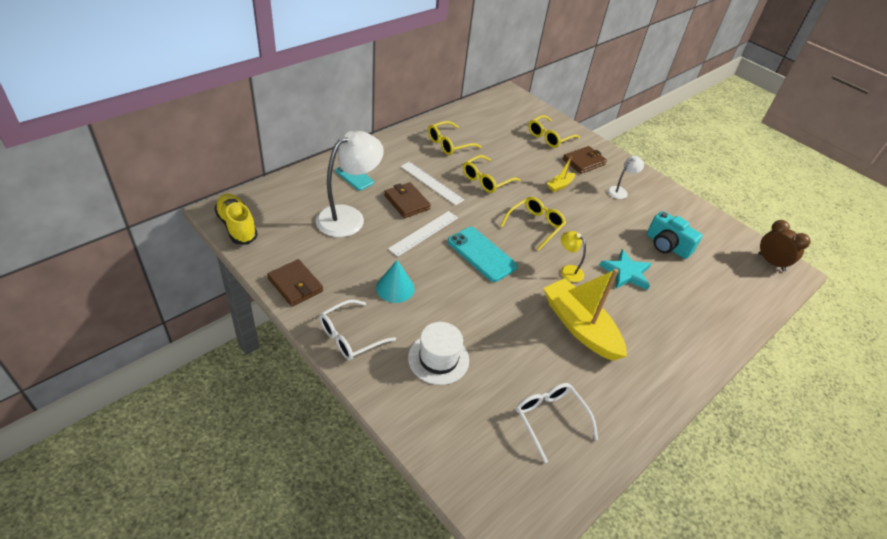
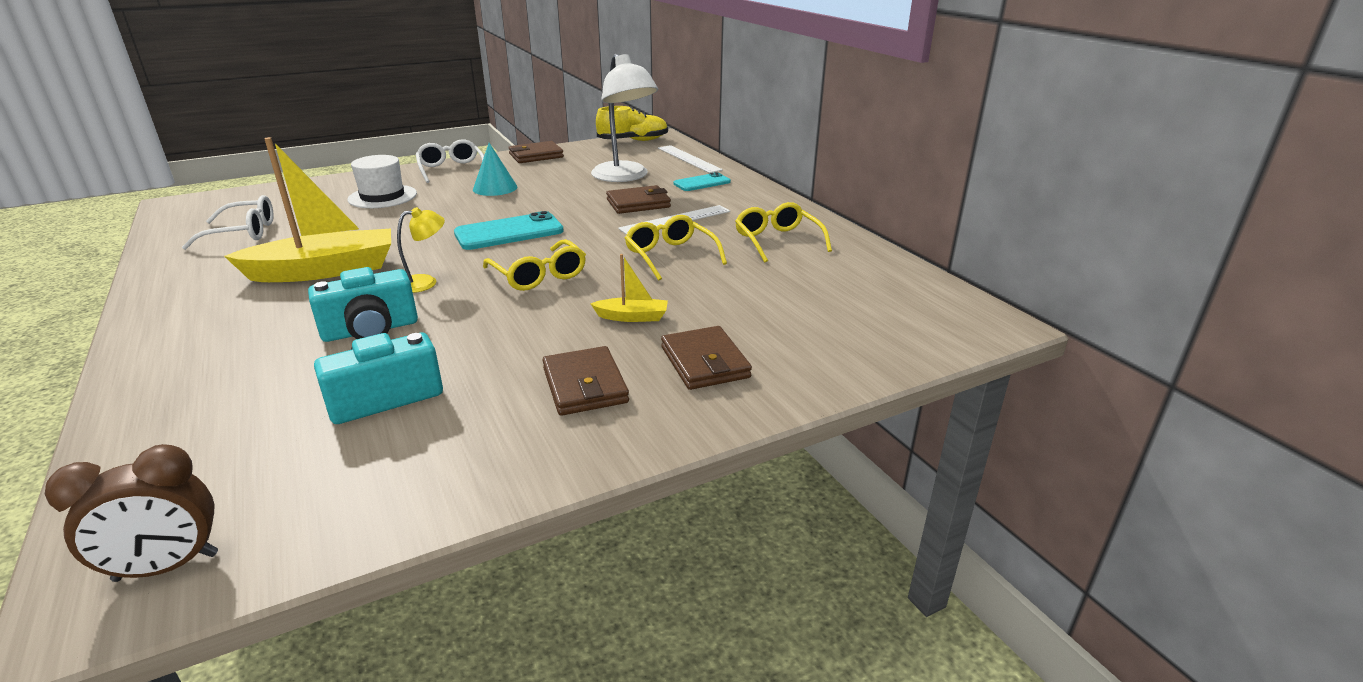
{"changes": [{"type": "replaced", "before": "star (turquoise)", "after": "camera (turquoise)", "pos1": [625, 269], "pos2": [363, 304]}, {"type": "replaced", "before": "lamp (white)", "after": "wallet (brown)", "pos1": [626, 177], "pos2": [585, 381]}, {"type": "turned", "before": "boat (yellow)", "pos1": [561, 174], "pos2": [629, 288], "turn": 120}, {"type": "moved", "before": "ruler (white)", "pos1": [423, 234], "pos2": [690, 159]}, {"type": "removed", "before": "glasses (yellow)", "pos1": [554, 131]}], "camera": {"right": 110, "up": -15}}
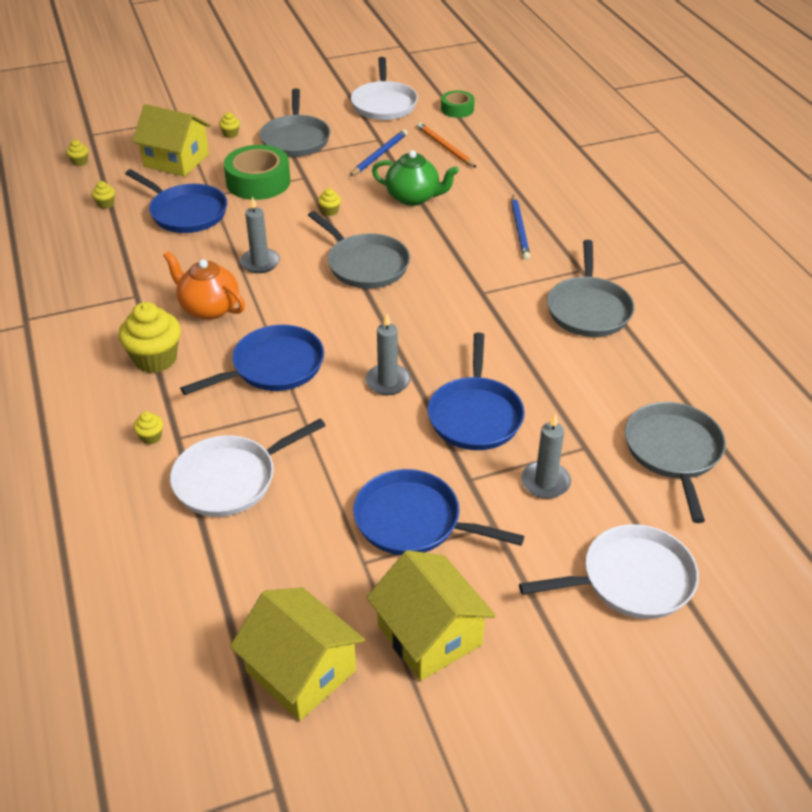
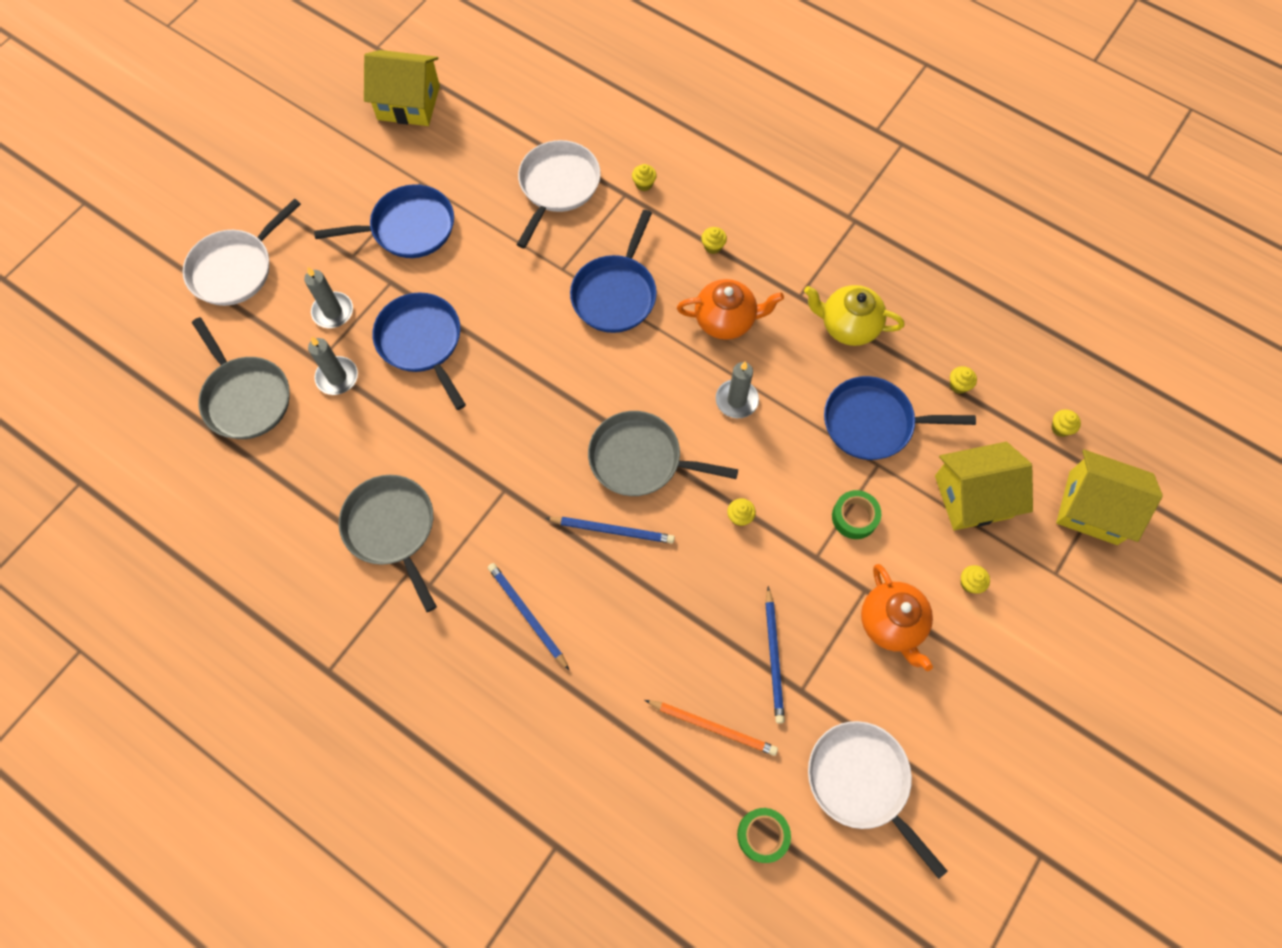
{"changes": [{"type": "moved", "before": "candle (grey)", "pos1": [388, 354], "pos2": [333, 366]}, {"type": "added", "after": "pencil (blue)", "pos2": [610, 530]}, {"type": "resized", "before": "cupcake (yellow)", "pos1": [149, 337], "pos2": [714, 240], "scale": 0.45}, {"type": "added", "after": "teapot (yellow)", "pos2": [854, 315]}, {"type": "resized", "before": "tape (green)", "pos1": [257, 172], "pos2": [856, 514], "scale": 0.57}, {"type": "replaced", "before": "pan (grey)", "after": "teapot (orange)", "pos1": [295, 122], "pos2": [897, 617]}, {"type": "moved", "before": "house (yellow)", "pos1": [431, 615], "pos2": [1109, 497]}, {"type": "removed", "before": "teapot (green)", "pos1": [415, 178]}], "camera": {"right": 145, "up": 25}}
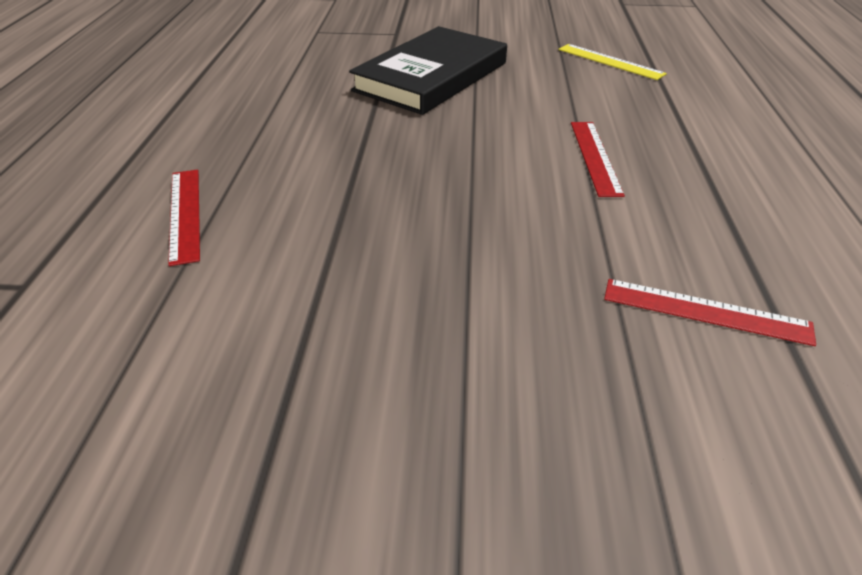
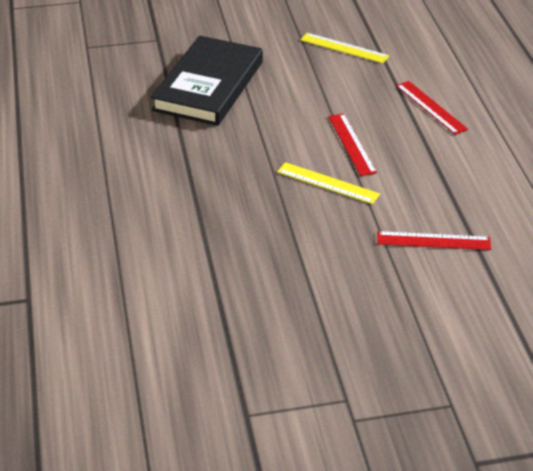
{"changes": [{"type": "added", "after": "ruler (yellow)", "pos2": [328, 183]}, {"type": "moved", "before": "ruler (red)", "pos1": [184, 217], "pos2": [432, 108]}], "camera": {"right": -15, "up": 0}}
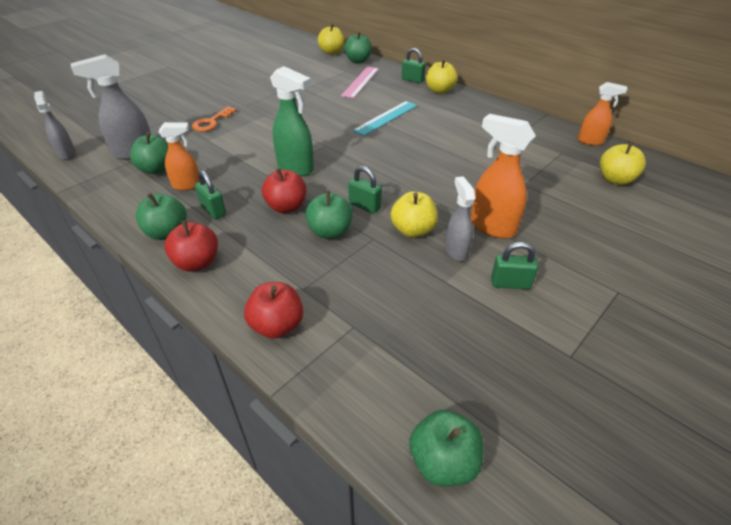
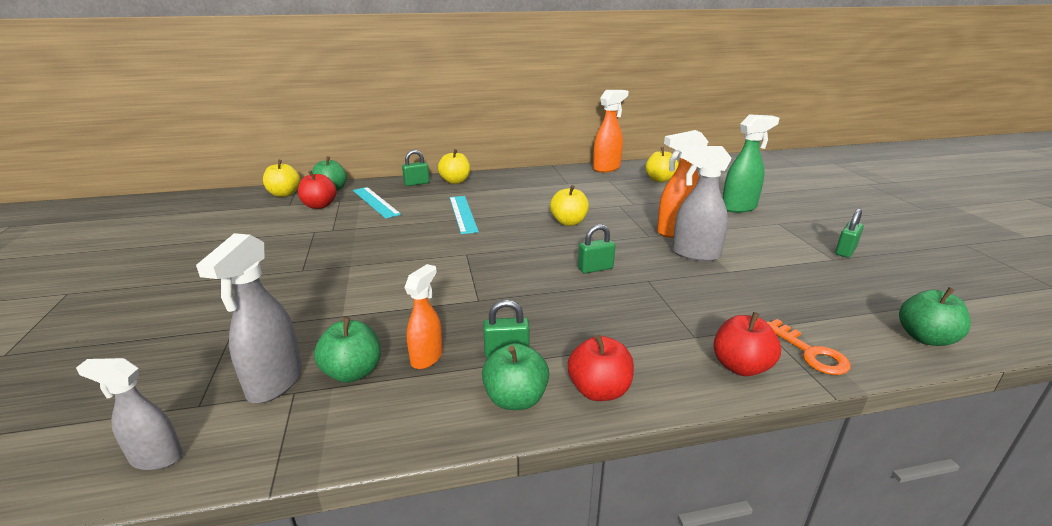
{"changes": [{"type": "moved", "before": "apple (red)", "pos1": [284, 190], "pos2": [317, 190]}, {"type": "recoloured", "before": "ruler (pink)", "after": "ruler (turquoise)", "pos1": [360, 82], "pos2": [377, 203]}, {"type": "moved", "before": "apple (yellow)", "pos1": [414, 214], "pos2": [569, 205]}, {"type": "resized", "before": "spray bottle (orange)", "pos1": [602, 114], "pos2": [610, 131], "scale": 1.55}, {"type": "resized", "before": "spray bottle (grey)", "pos1": [460, 218], "pos2": [701, 204], "scale": 1.55}, {"type": "moved", "before": "spray bottle (green)", "pos1": [292, 121], "pos2": [750, 163]}, {"type": "moved", "before": "key (orange)", "pos1": [214, 119], "pos2": [809, 347]}, {"type": "moved", "before": "padlock (green)", "pos1": [514, 265], "pos2": [849, 233]}, {"type": "removed", "before": "apple (green)", "pos1": [329, 215]}], "camera": {"right": -55, "up": -15}}
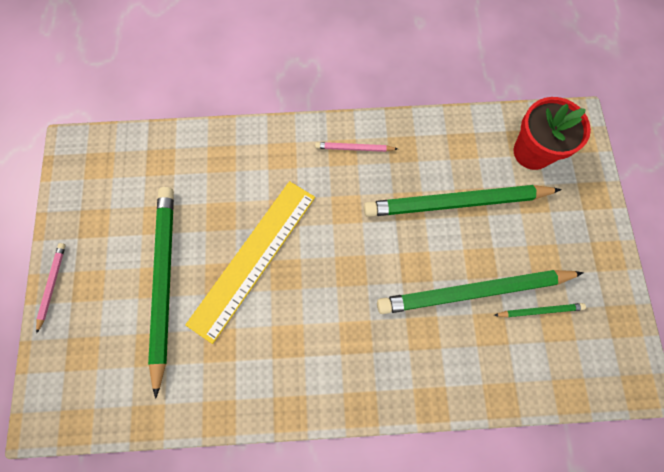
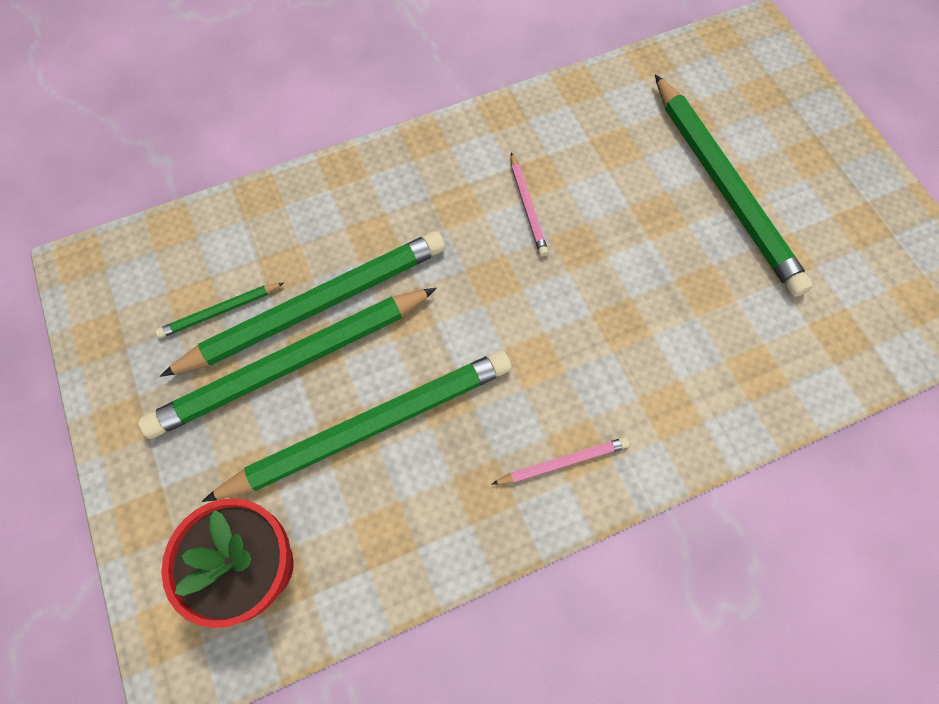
{"changes": [{"type": "added", "after": "pencil (green)", "pos2": [287, 363]}, {"type": "moved", "before": "pencil (pink)", "pos1": [51, 288], "pos2": [529, 204]}, {"type": "removed", "before": "ruler (yellow)", "pos1": [250, 262]}], "camera": {"right": 160, "up": -5}}
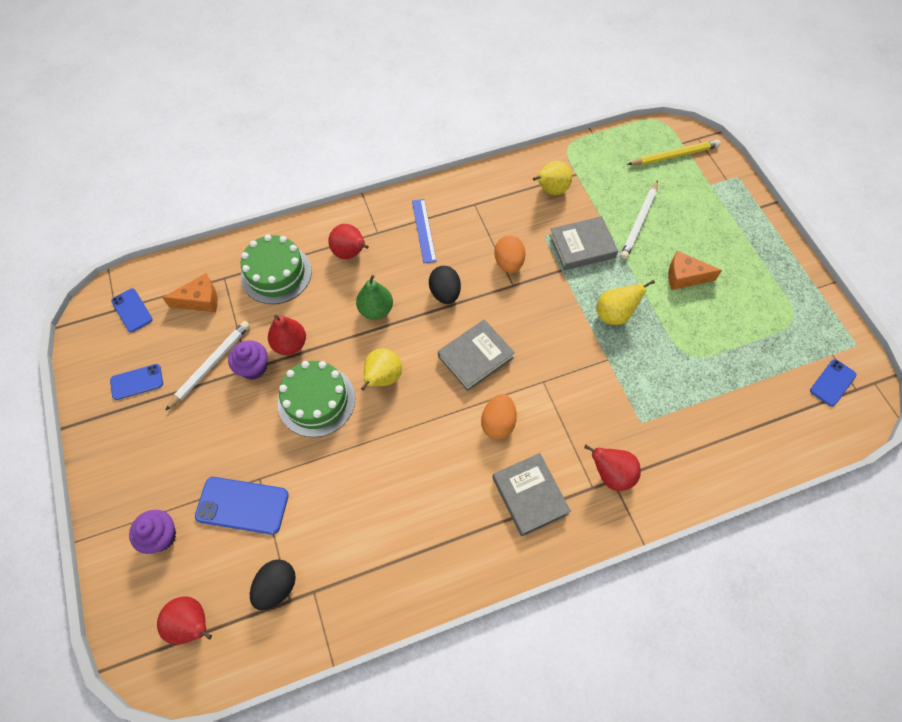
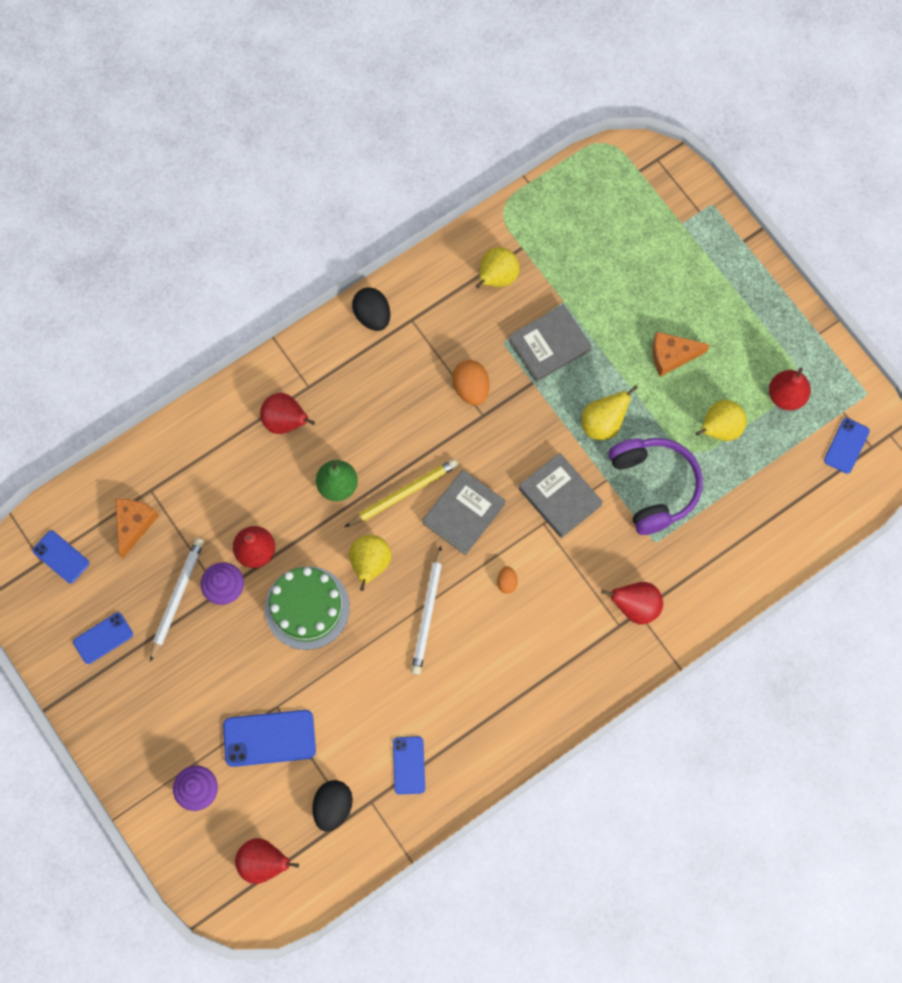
{"changes": [{"type": "turned", "before": "cheese (orange)", "pos1": [190, 292], "pos2": [137, 528], "turn": -45}, {"type": "moved", "before": "pencil (yellow)", "pos1": [674, 152], "pos2": [401, 493]}, {"type": "moved", "before": "egg (black)", "pos1": [445, 285], "pos2": [371, 309]}, {"type": "added", "after": "phone (blue)", "pos2": [409, 765]}, {"type": "moved", "before": "pencil (white)", "pos1": [639, 220], "pos2": [426, 610]}, {"type": "resized", "before": "egg (orange)", "pos1": [499, 417], "pos2": [507, 580], "scale": 0.55}, {"type": "moved", "before": "book (grey)", "pos1": [531, 495], "pos2": [561, 495]}, {"type": "added", "after": "headphones (purple)", "pos2": [656, 486]}, {"type": "added", "after": "pear (yellow)", "pos2": [721, 420]}, {"type": "added", "after": "pear (red)", "pos2": [790, 389]}, {"type": "removed", "before": "cake (green)", "pos1": [276, 269]}, {"type": "removed", "before": "ruler (blue)", "pos1": [424, 231]}], "camera": {"right": -15, "up": 10}}
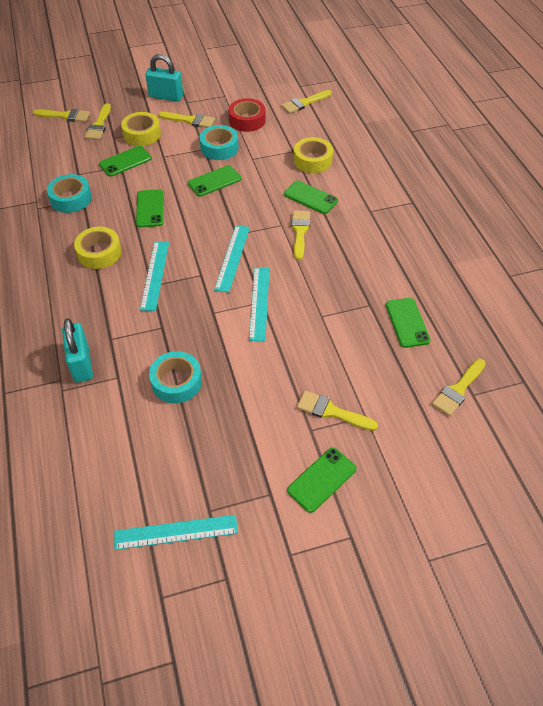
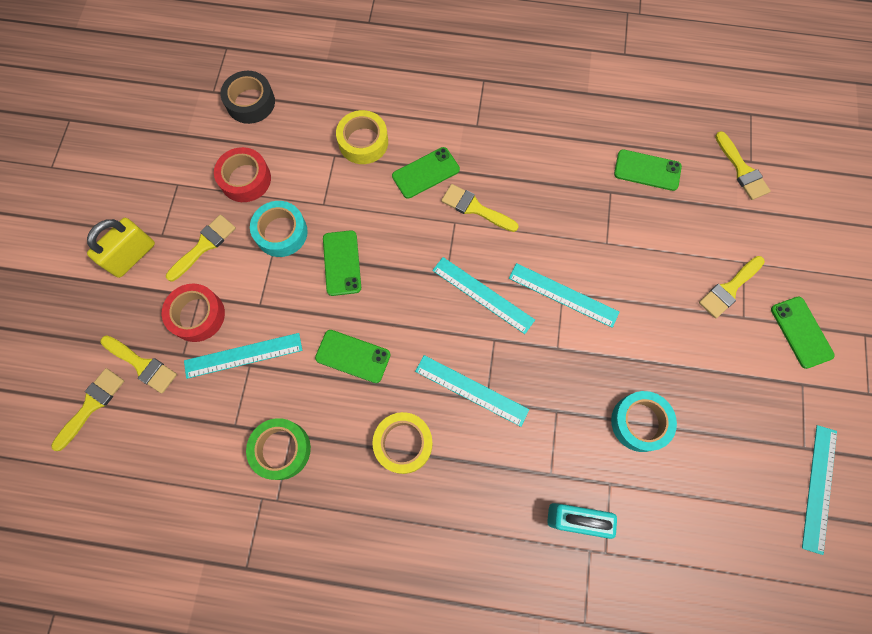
{"changes": [{"type": "recoloured", "before": "padlock (turquoise)", "after": "padlock (yellow)", "pos1": [164, 78], "pos2": [121, 248]}, {"type": "recoloured", "before": "tape (yellow)", "after": "tape (red)", "pos1": [141, 129], "pos2": [193, 313]}, {"type": "replaced", "before": "phone (green)", "after": "ruler (turquoise)", "pos1": [125, 161], "pos2": [243, 356]}, {"type": "replaced", "before": "brush (yellow)", "after": "tape (black)", "pos1": [306, 102], "pos2": [247, 97]}, {"type": "recoloured", "before": "tape (turquoise)", "after": "tape (green)", "pos1": [69, 193], "pos2": [278, 449]}], "camera": {"right": -65, "up": 20}}
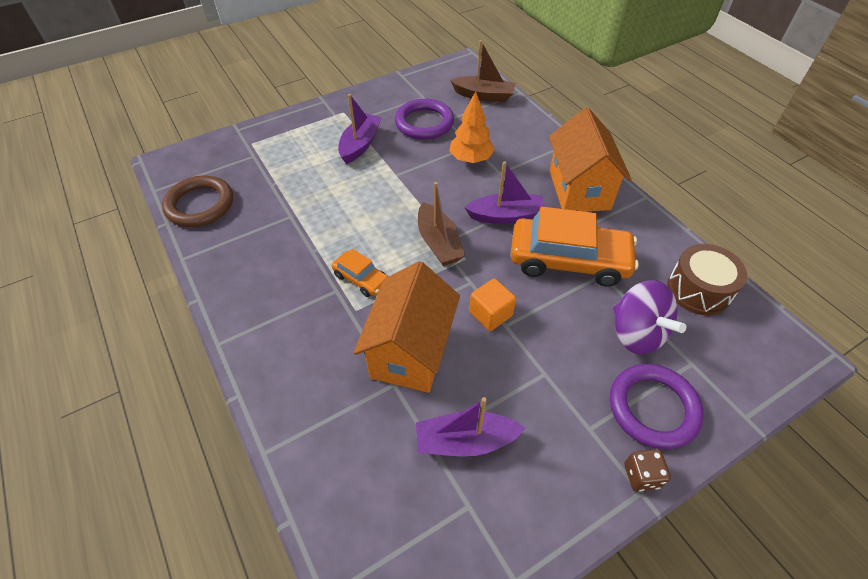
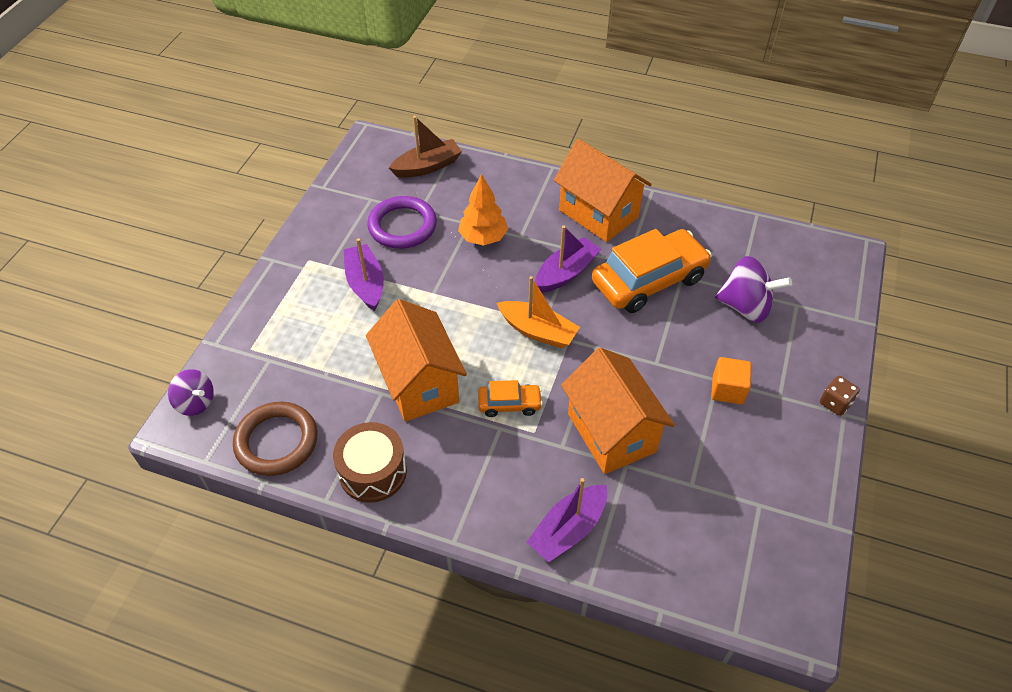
{"changes": [{"type": "added", "after": "spinning top (purple)", "pos2": [191, 392]}, {"type": "moved", "before": "drum (brown)", "pos1": [707, 279], "pos2": [370, 462]}, {"type": "added", "after": "house (orange)", "pos2": [416, 360]}, {"type": "recoloured", "before": "boat (brown)", "after": "boat (orange)", "pos1": [441, 224], "pos2": [538, 312]}, {"type": "moved", "before": "boat (purple)", "pos1": [470, 426], "pos2": [567, 520]}, {"type": "moved", "before": "cube (orange)", "pos1": [492, 304], "pos2": [731, 380]}, {"type": "removed", "before": "ring (purple)", "pos1": [657, 406]}], "camera": {"right": -40, "up": 0}}
